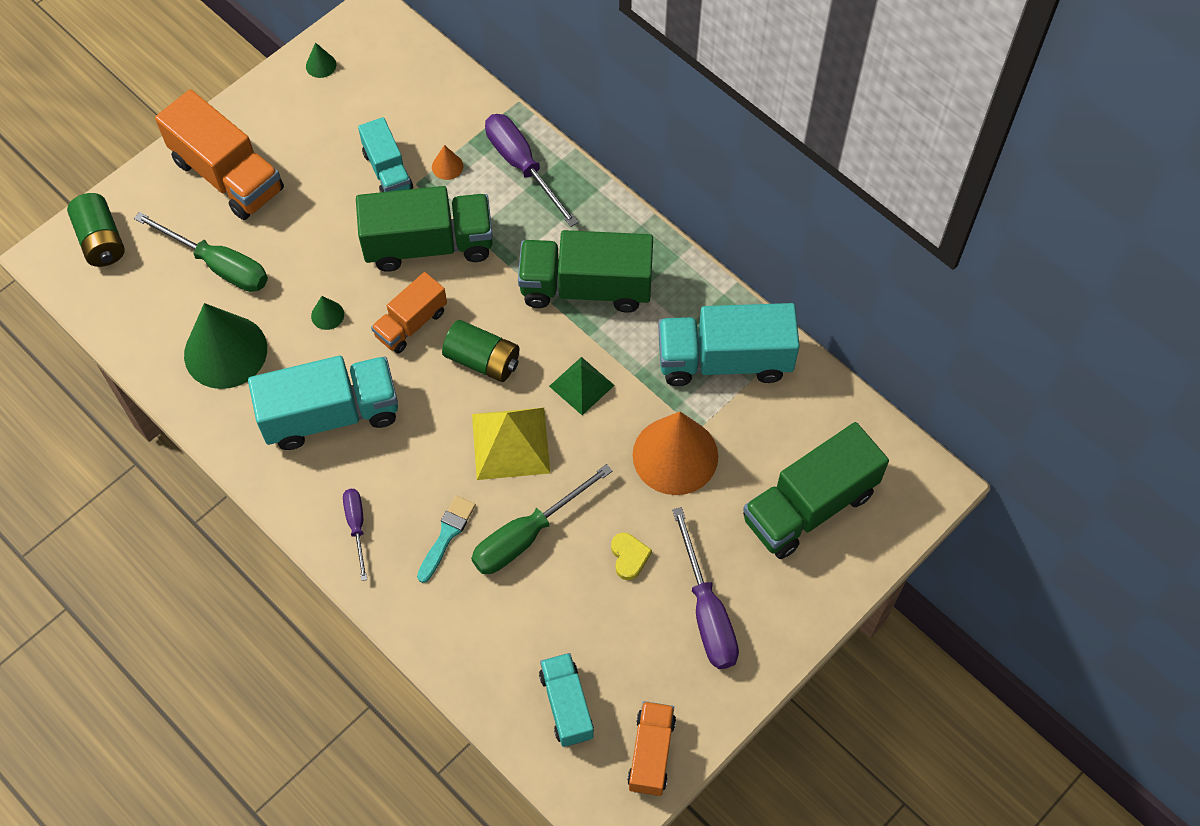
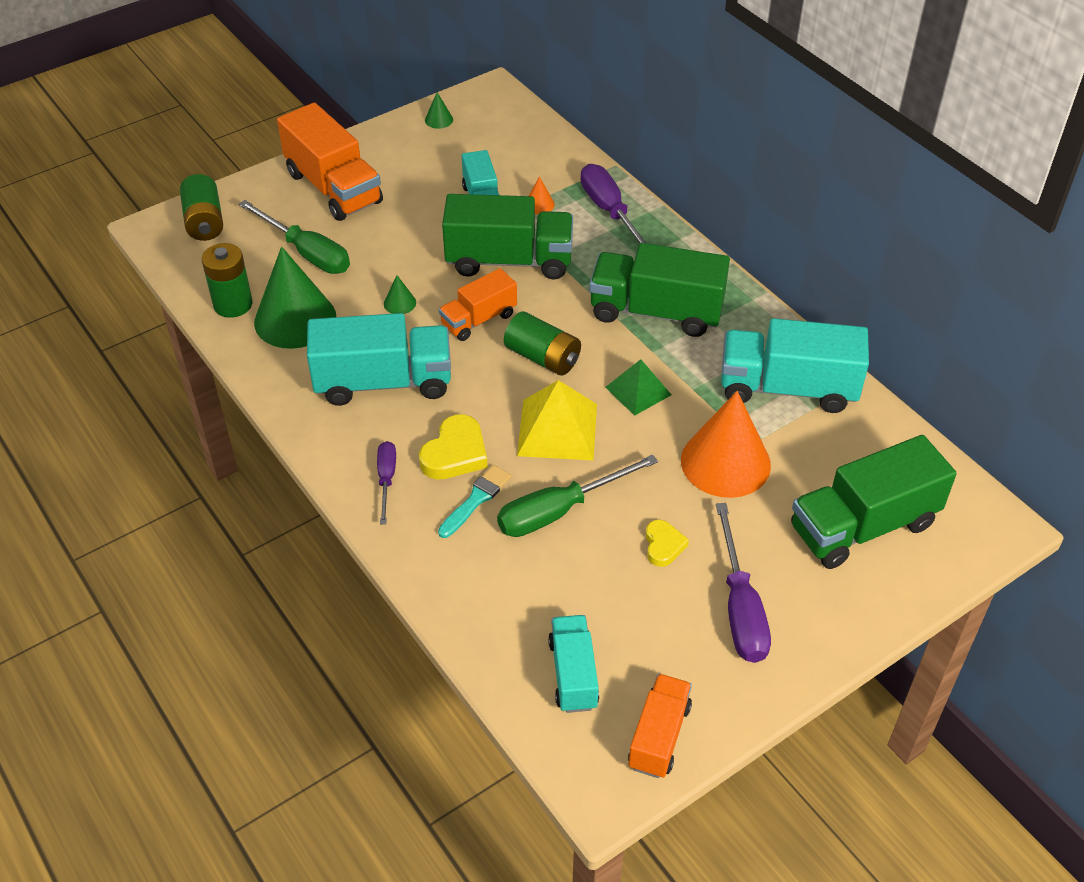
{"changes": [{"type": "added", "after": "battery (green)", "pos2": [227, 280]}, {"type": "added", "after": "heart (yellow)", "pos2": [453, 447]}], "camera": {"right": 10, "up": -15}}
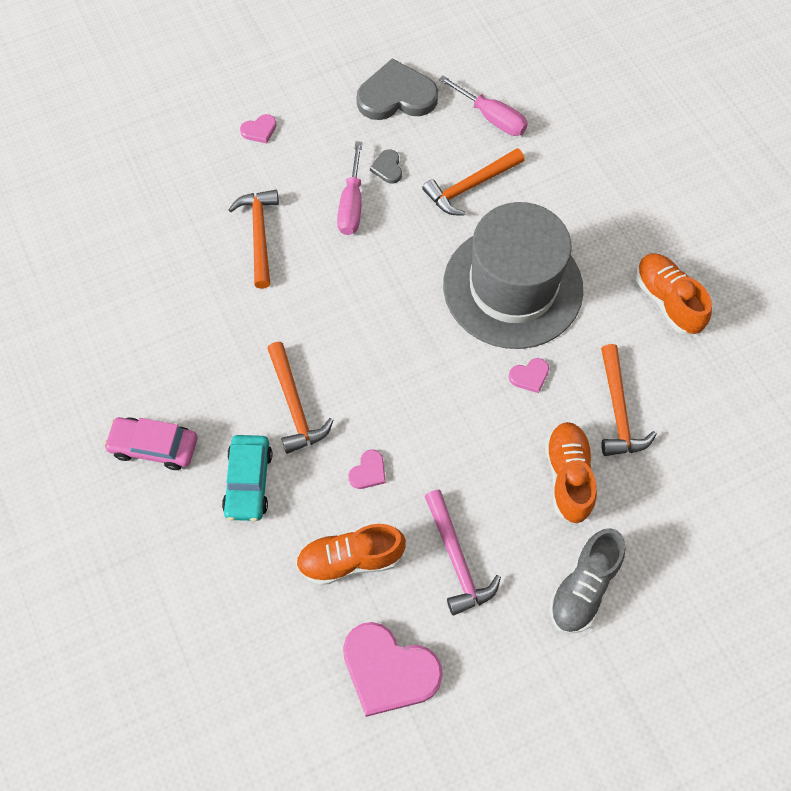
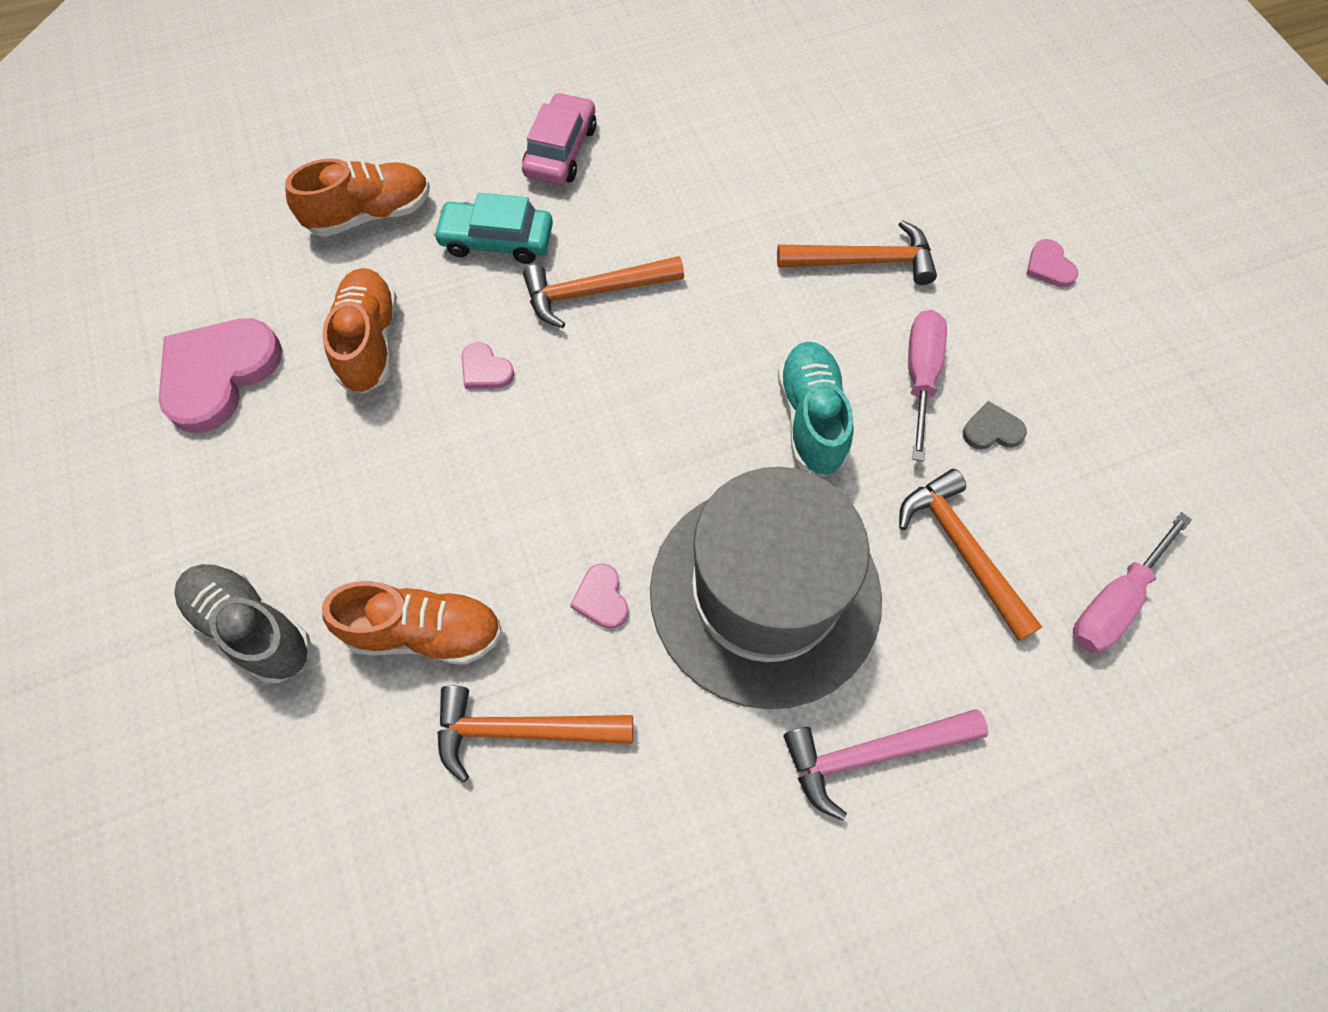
{"changes": [{"type": "moved", "before": "shoe (orange)", "pos1": [674, 294], "pos2": [357, 197]}, {"type": "added", "after": "shoe (turquoise)", "pos2": [816, 409]}, {"type": "moved", "before": "hammer (pink)", "pos1": [462, 553], "pos2": [886, 764]}, {"type": "turned", "before": "screwdriver (pink)", "pos1": [350, 188], "pos2": [927, 385], "turn": 90}, {"type": "removed", "before": "heart (grey)", "pos1": [397, 89]}], "camera": {"right": 95, "up": 0}}
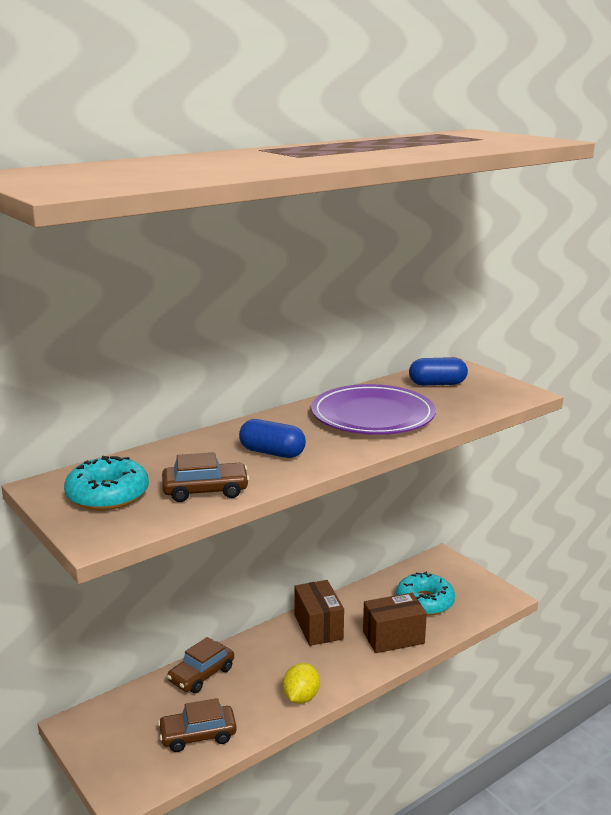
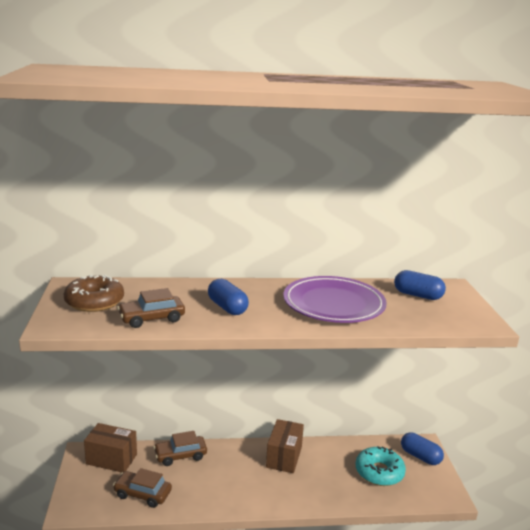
{"changes": [{"type": "recoloured", "before": "donut (turquoise)", "after": "donut (brown)", "pos1": [106, 483], "pos2": [94, 293]}, {"type": "moved", "before": "box (brown)", "pos1": [395, 623], "pos2": [110, 447]}, {"type": "turned", "before": "car (brown)", "pos1": [206, 477], "pos2": [151, 308], "turn": 135}, {"type": "added", "after": "capsule (blue)", "pos2": [422, 449]}, {"type": "removed", "before": "lemon (yellow)", "pos1": [301, 683]}], "camera": {"right": 30, "up": 0}}
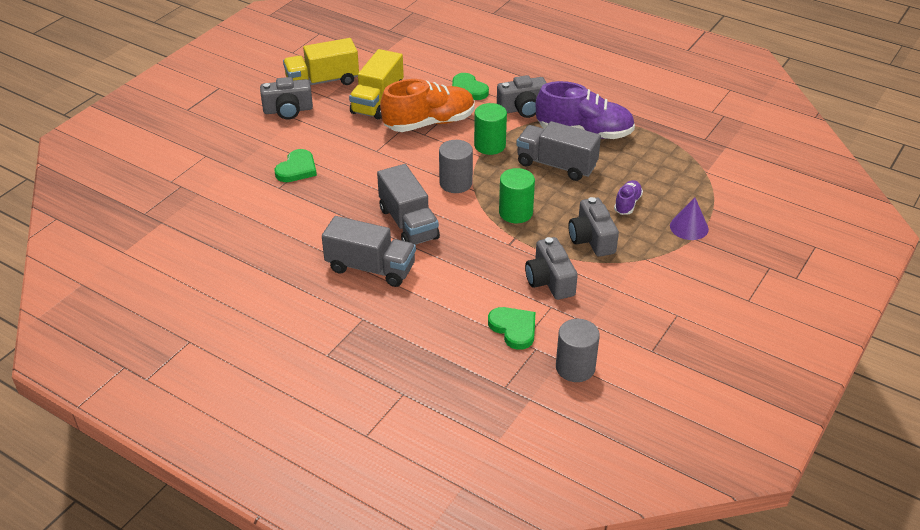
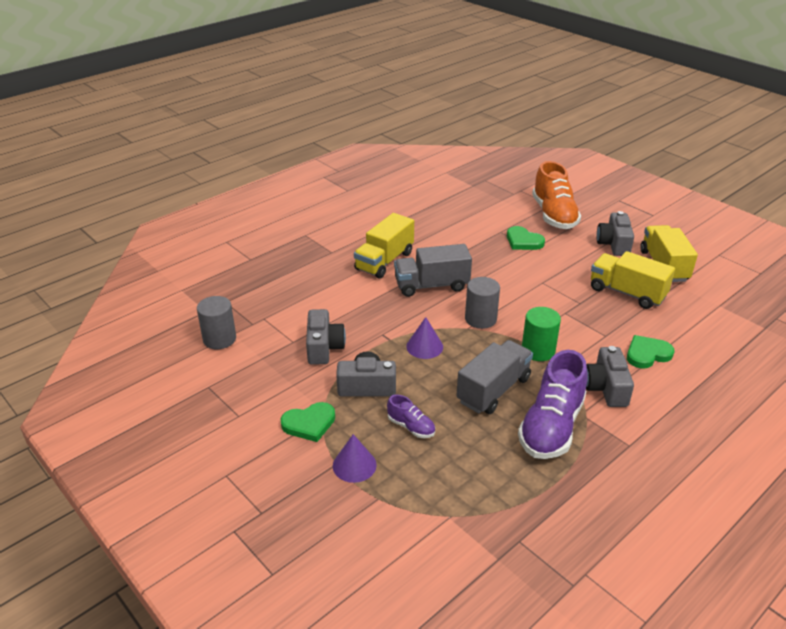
{"changes": [{"type": "moved", "before": "heart (green)", "pos1": [511, 328], "pos2": [308, 422]}, {"type": "turned", "before": "camera (grey)", "pos1": [551, 268], "pos2": [326, 337], "turn": 90}, {"type": "recoloured", "before": "truck (grey)", "after": "truck (yellow)", "pos1": [369, 251], "pos2": [384, 246]}, {"type": "replaced", "before": "cylinder (green)", "after": "cone (purple)", "pos1": [517, 195], "pos2": [424, 338]}, {"type": "moved", "before": "shoe (orange)", "pos1": [427, 105], "pos2": [556, 195]}], "camera": {"right": 105, "up": -5}}
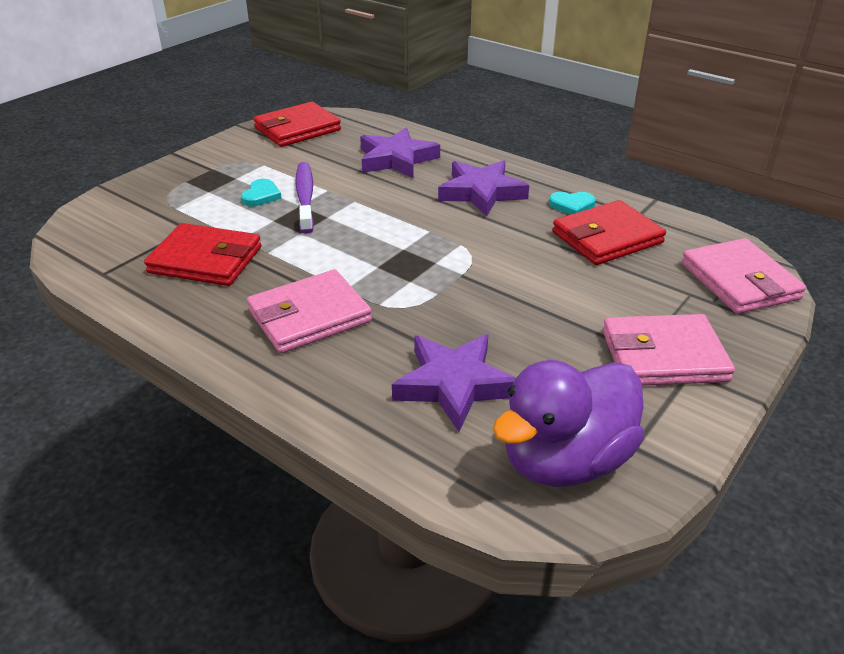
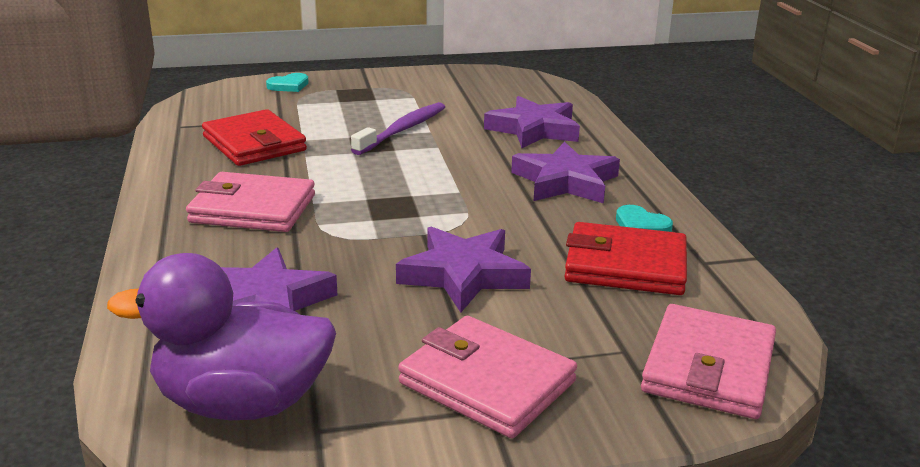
{"changes": [{"type": "moved", "before": "heart (turquoise)", "pos1": [261, 192], "pos2": [287, 82]}, {"type": "added", "after": "star (purple)", "pos2": [463, 270]}, {"type": "removed", "before": "wallet (red)", "pos1": [297, 124]}], "camera": {"right": 40, "up": -10}}
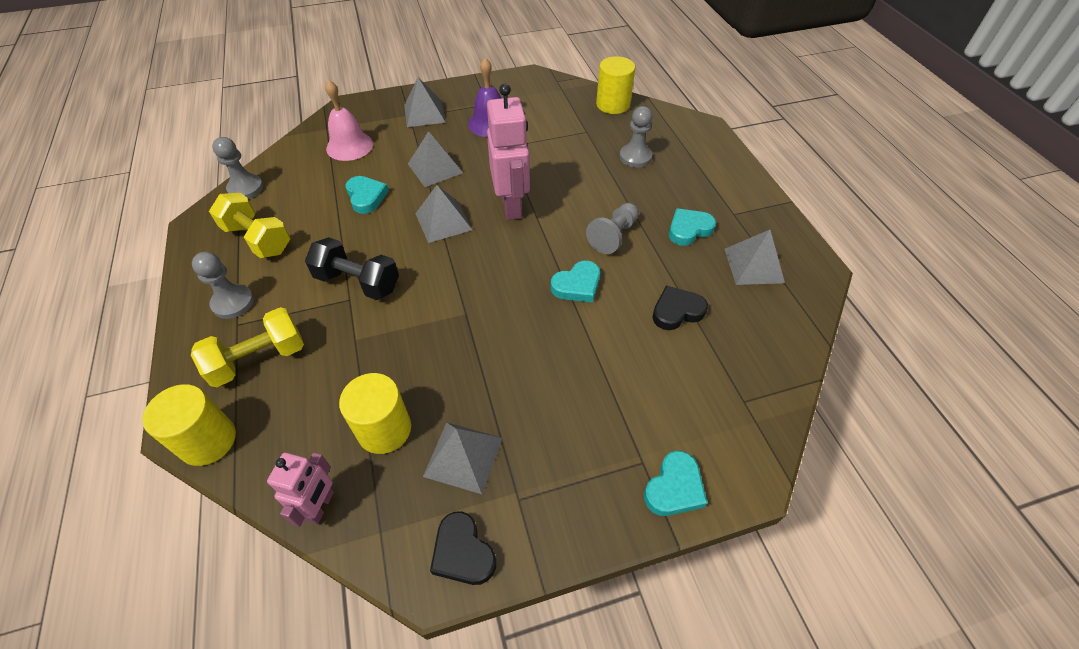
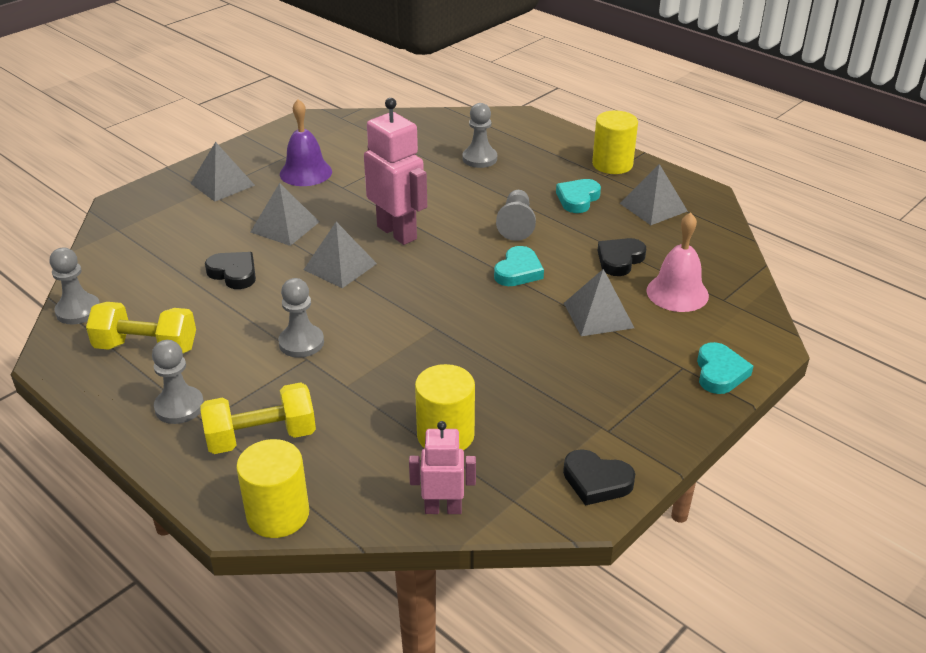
{"changes": [{"type": "turned", "before": "dumbbell (yellow)", "pos1": [247, 347], "pos2": [258, 418], "turn": 45}, {"type": "recoloured", "before": "heart (turquoise)", "after": "heart (black)", "pos1": [367, 195], "pos2": [230, 270]}, {"type": "replaced", "before": "dumbbell (black)", "after": "pawn (grey)", "pos1": [352, 268], "pos2": [301, 317]}, {"type": "turned", "before": "robot (pink)", "pos1": [300, 490], "pos2": [442, 467], "turn": -75}, {"type": "moved", "before": "pyramid (grey)", "pos1": [462, 458], "pos2": [599, 302]}, {"type": "moved", "before": "cylinder (yellow)", "pos1": [615, 85], "pos2": [615, 142]}, {"type": "moved", "before": "bell (pink)", "pos1": [349, 120], "pos2": [678, 262]}], "camera": {"right": -30, "up": -15}}
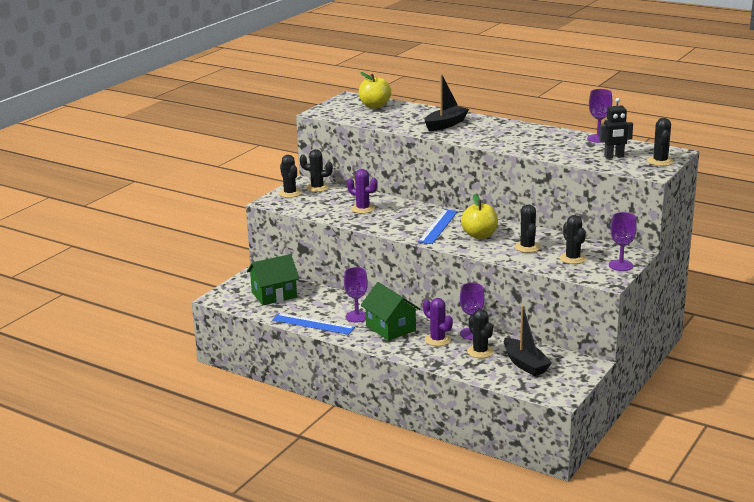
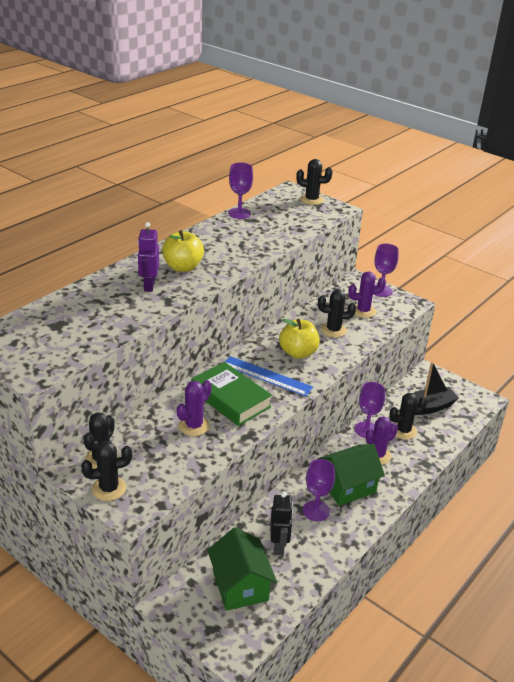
{"changes": [{"type": "replaced", "before": "boat (black)", "after": "robot (purple)", "pos1": [447, 102], "pos2": [148, 257]}, {"type": "moved", "before": "apple (yellow)", "pos1": [375, 90], "pos2": [183, 251]}, {"type": "added", "after": "book (green)", "pos2": [231, 394]}, {"type": "moved", "before": "robot (black)", "pos1": [616, 128], "pos2": [281, 523]}, {"type": "recoloured", "before": "cactus (black)", "after": "cactus (purple)", "pos1": [573, 239], "pos2": [367, 294]}, {"type": "removed", "before": "ruler (blue)", "pos1": [313, 324]}], "camera": {"right": -85, "up": 10}}
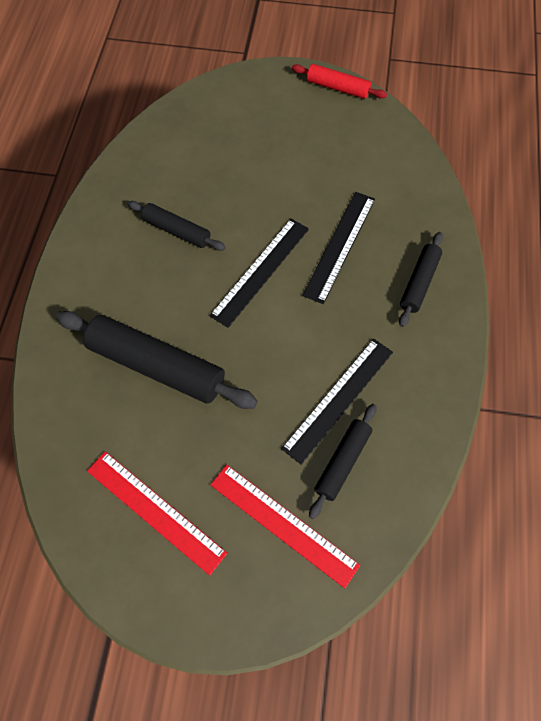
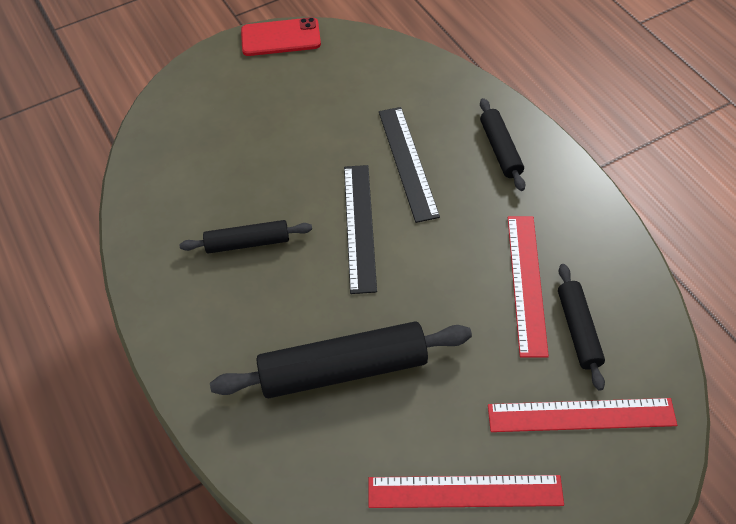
{"changes": [{"type": "replaced", "before": "rolling pin (red)", "after": "phone (red)", "pos1": [339, 81], "pos2": [281, 36]}, {"type": "recoloured", "before": "ruler (black)", "after": "ruler (red)", "pos1": [337, 401], "pos2": [528, 286]}], "camera": {"right": -35, "up": -10}}
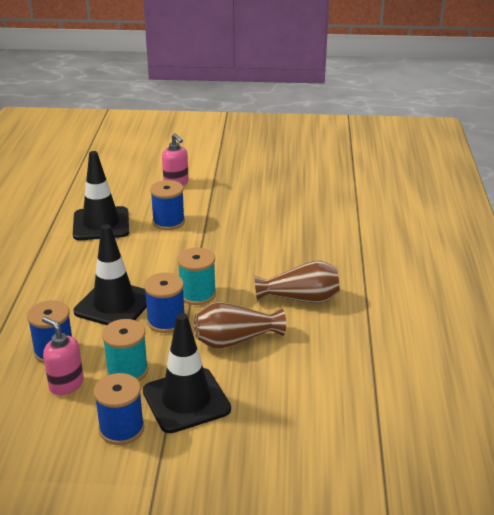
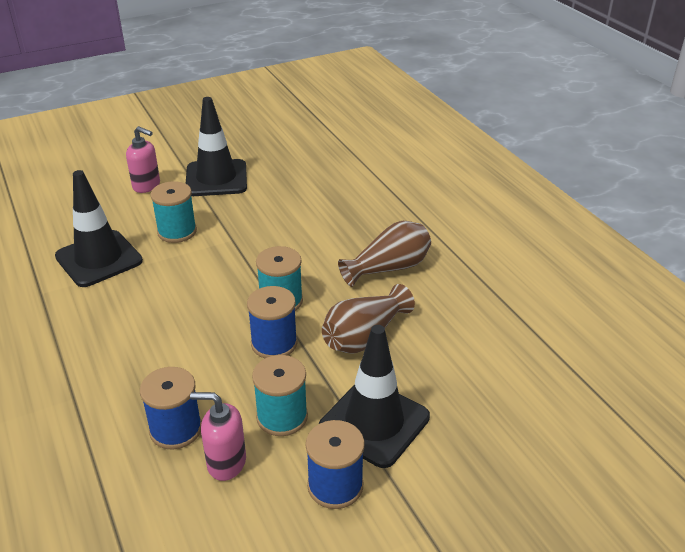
{"changes": [{"type": "recoloured", "before": "spool (blue)", "after": "spool (turquoise)", "pos1": [167, 205], "pos2": [173, 212]}, {"type": "moved", "before": "traffic cone (black)", "pos1": [110, 274], "pos2": [216, 146]}], "camera": {"right": -30, "up": 5}}
